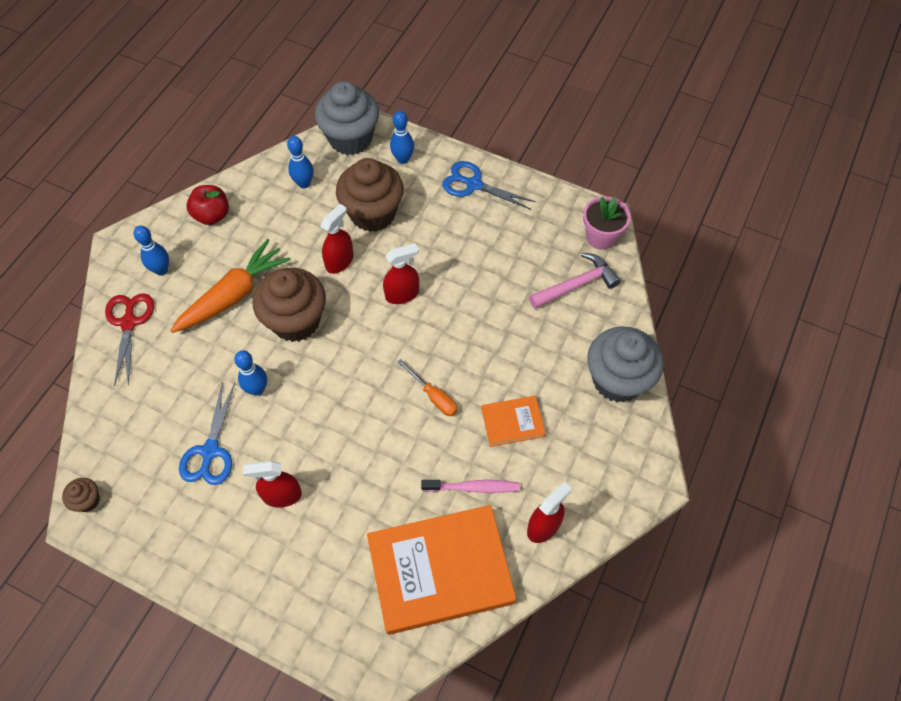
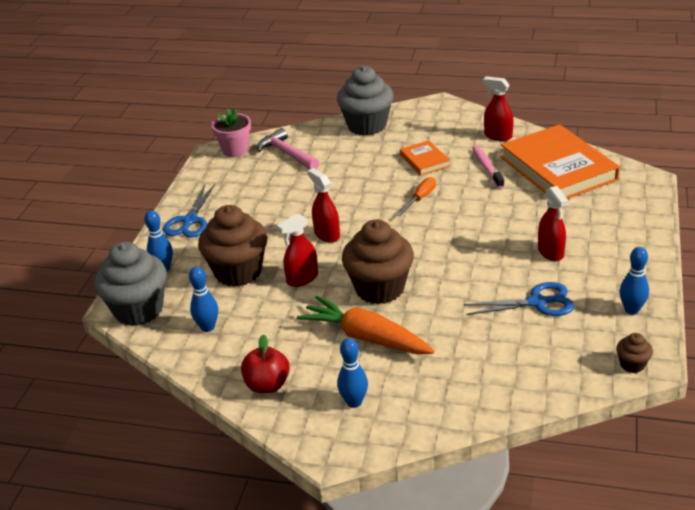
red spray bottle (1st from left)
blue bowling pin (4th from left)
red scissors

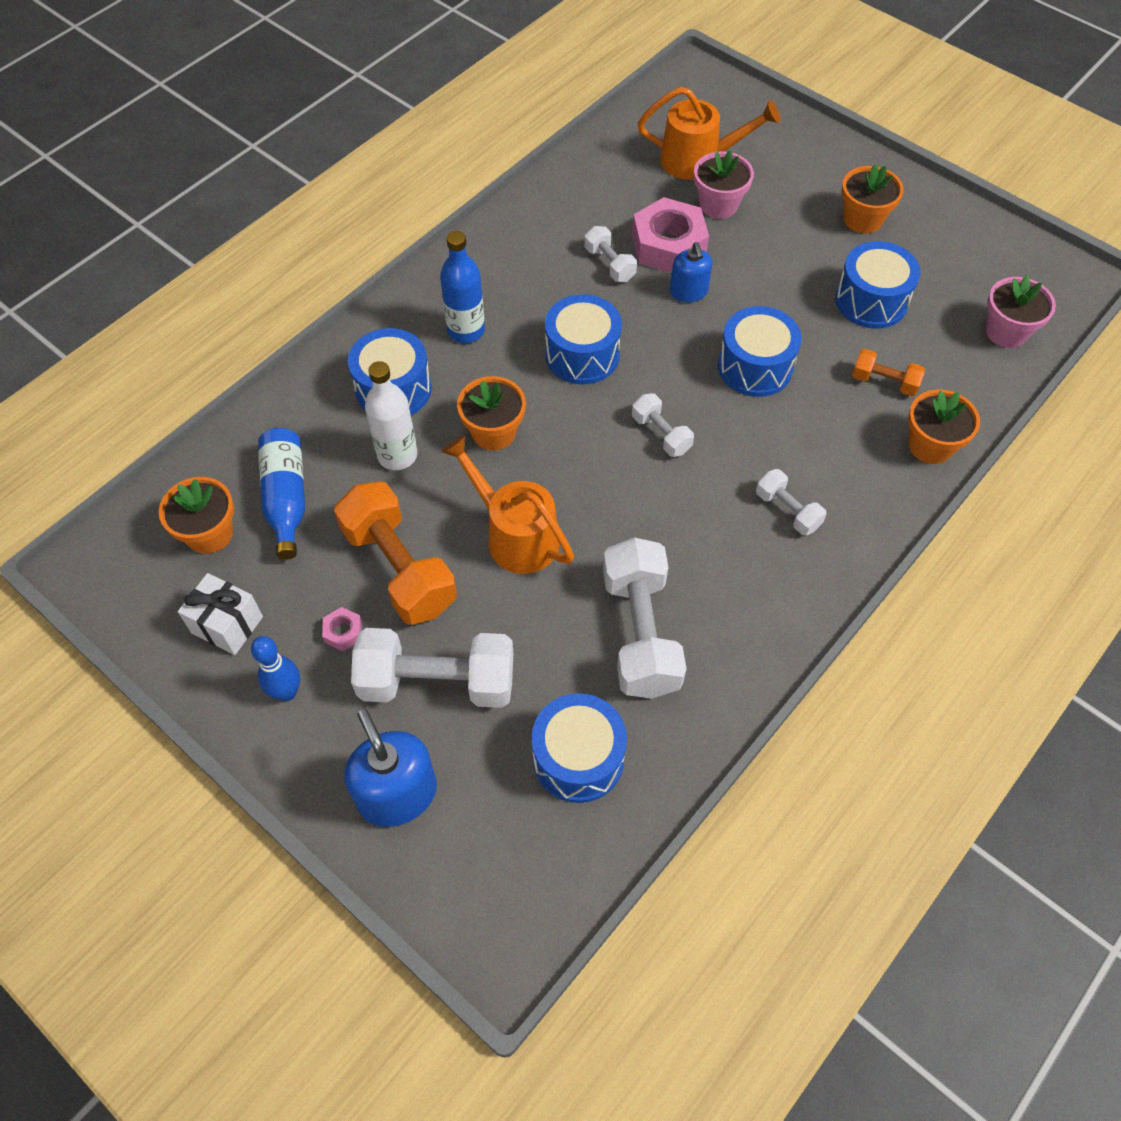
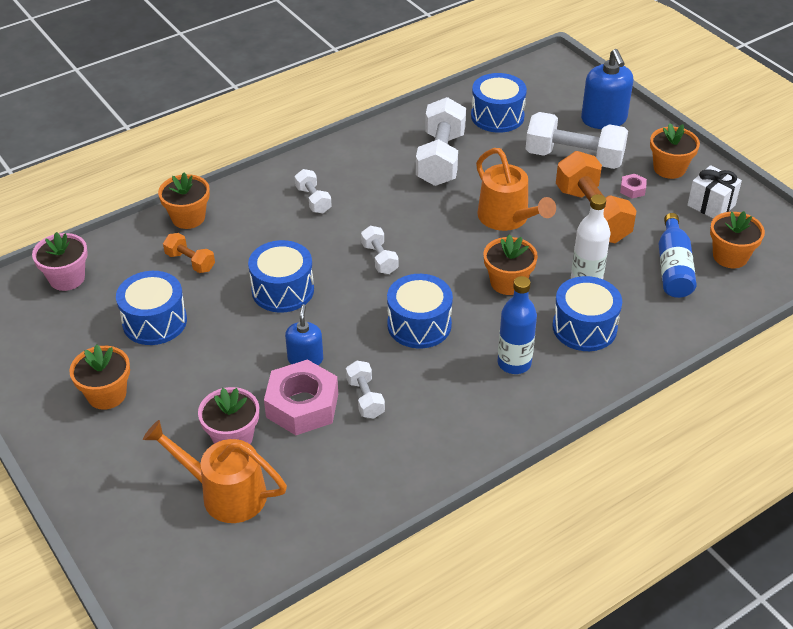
orange flower pot (4th from left)

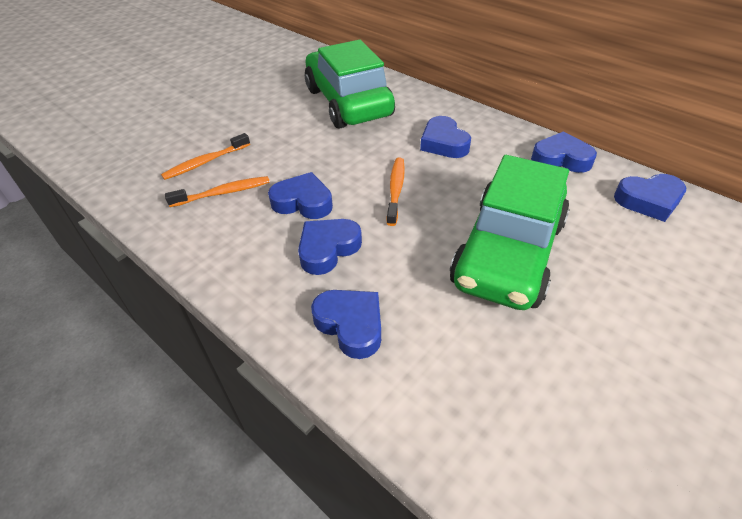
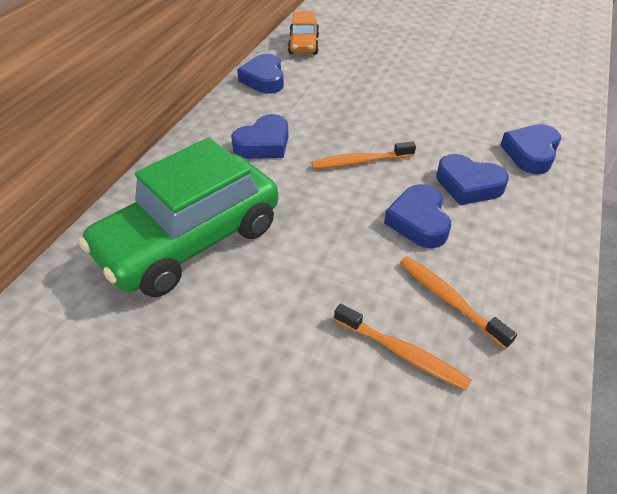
orange car
green car (2nd from left in the first image)

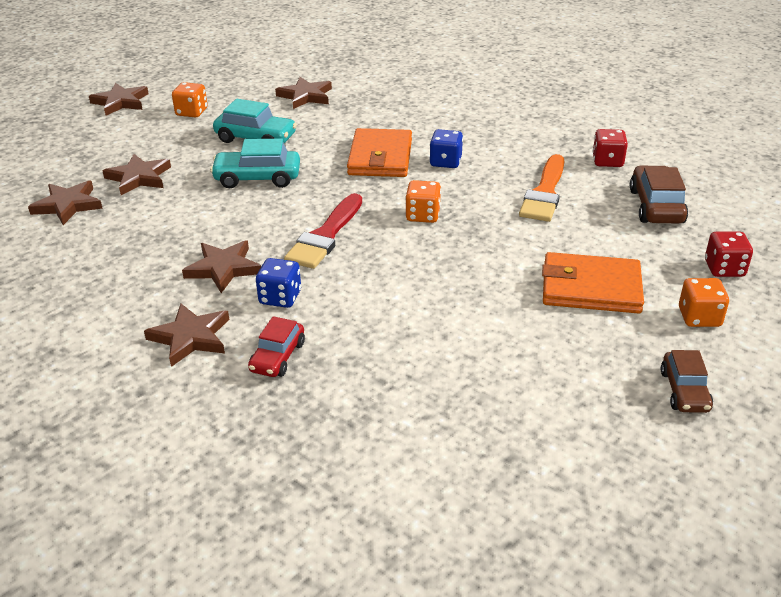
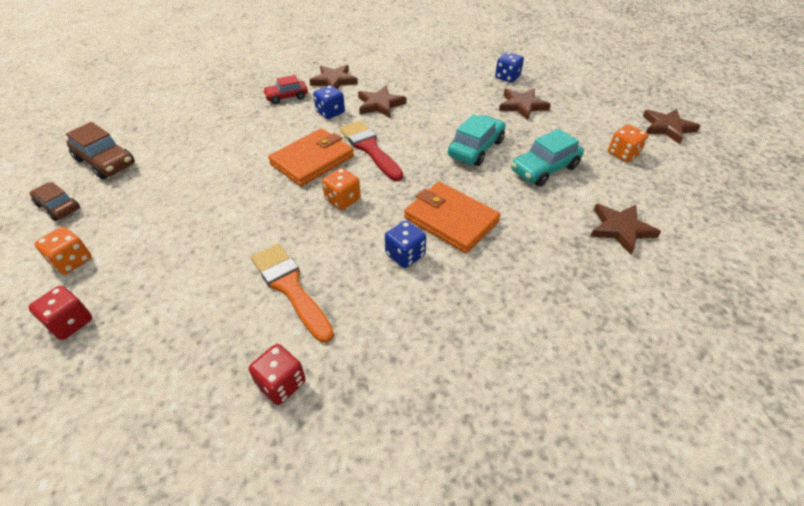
brown car (2nd from left)
red car
orange wallet (1st from left)
blue dice (3rd from left)

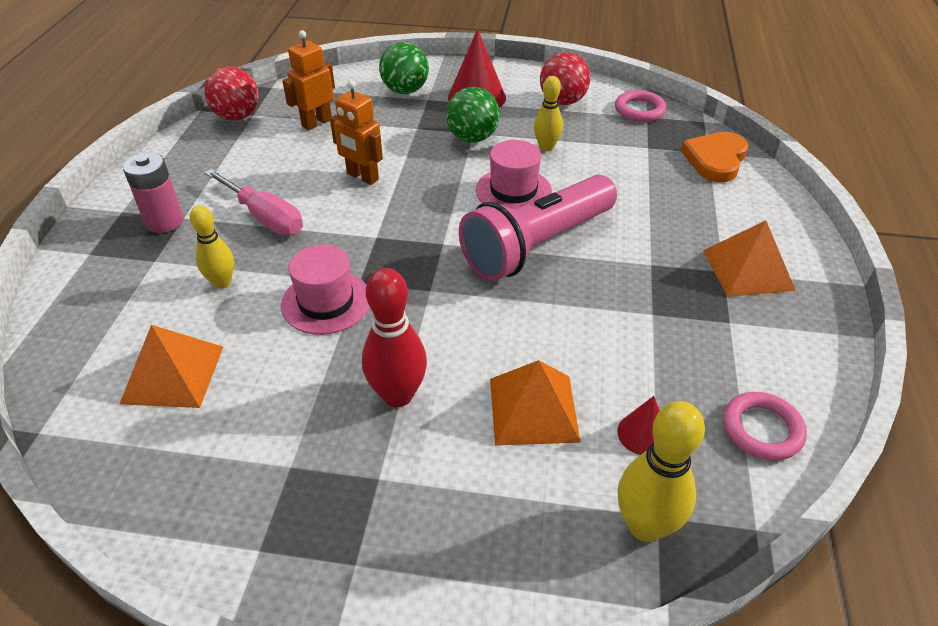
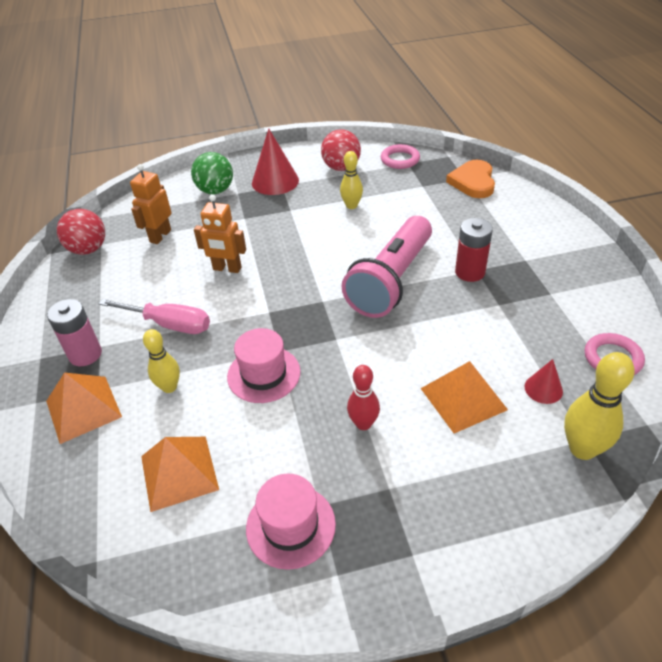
orange pyramid (1st from left)
pink hat (2nd from left)
red bowling pin
red battery
green ball (2nd from left in the first image)

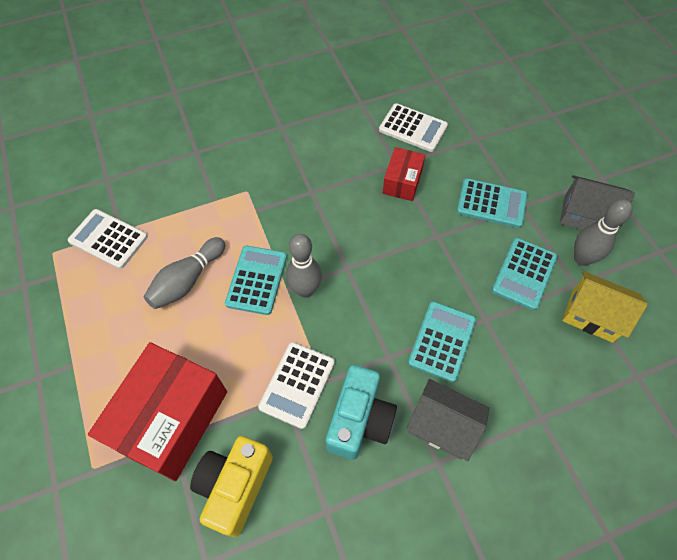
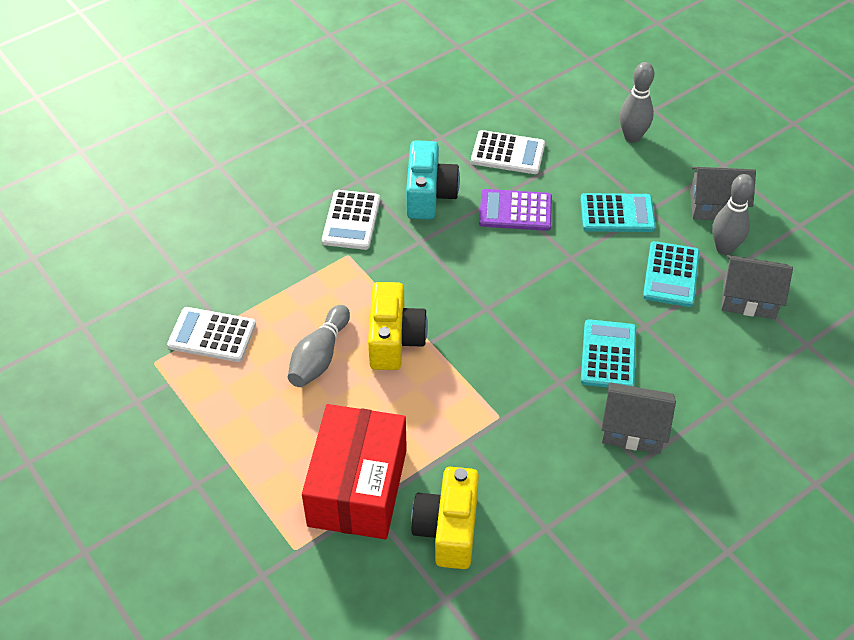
white calculator (2nd from left)
yellow camera (1st from left)
turquoise camera
purple calculator
grey bowling pin (2nd from left)
grey house (3rd from left)

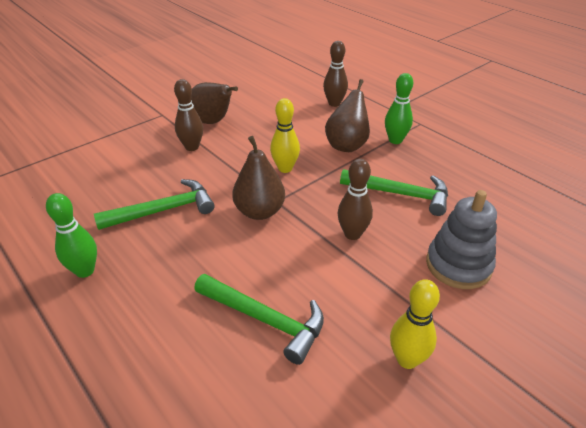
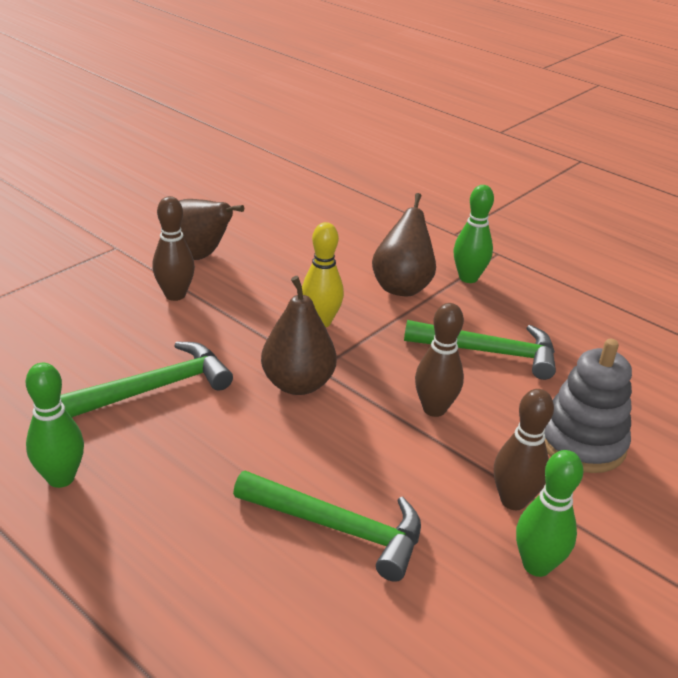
brown bowling pin (3rd from left)
green bowling pin (3rd from left)

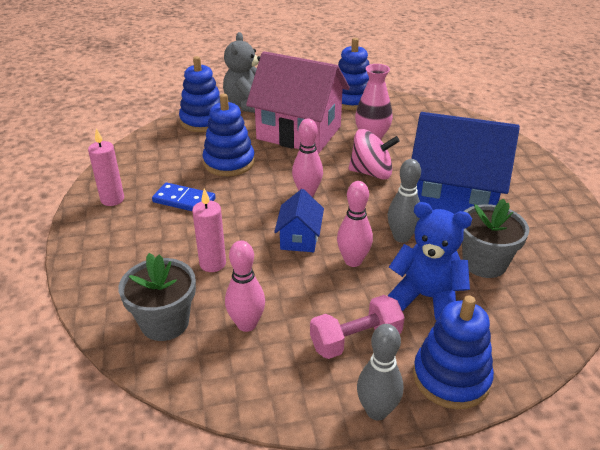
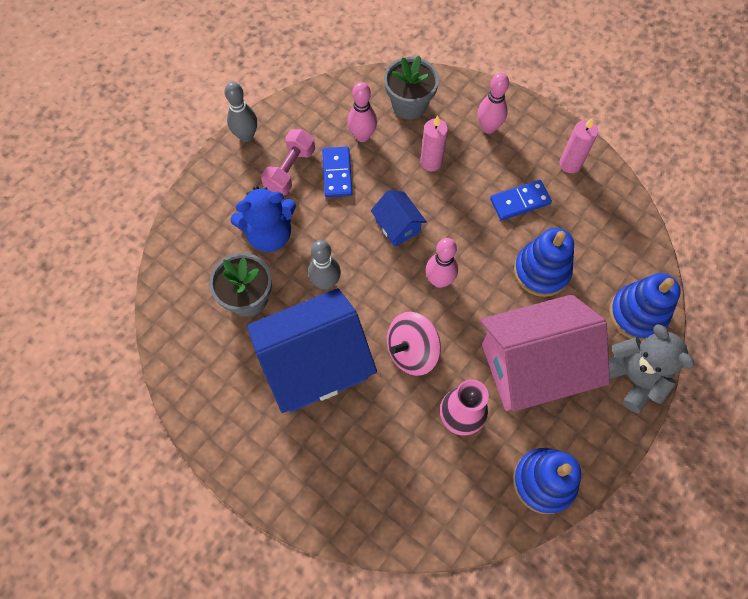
blue domino (1st from left)
pink bowling pin (3rd from left)
blue stacking toy (4th from left in the first image)

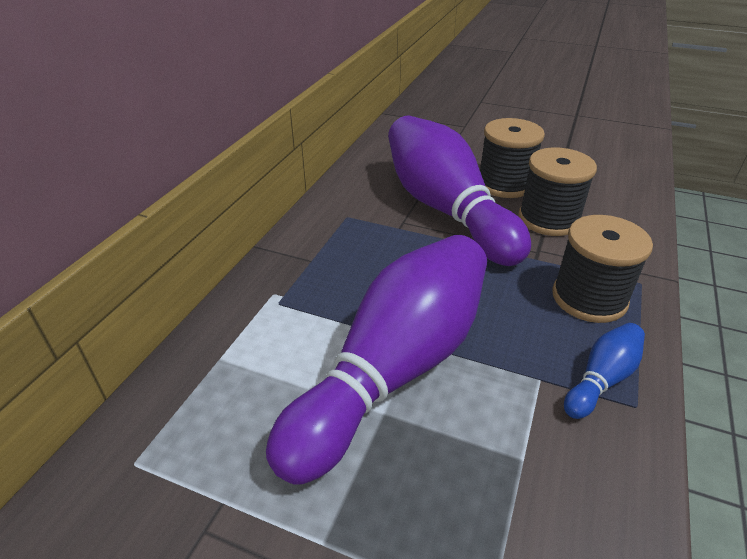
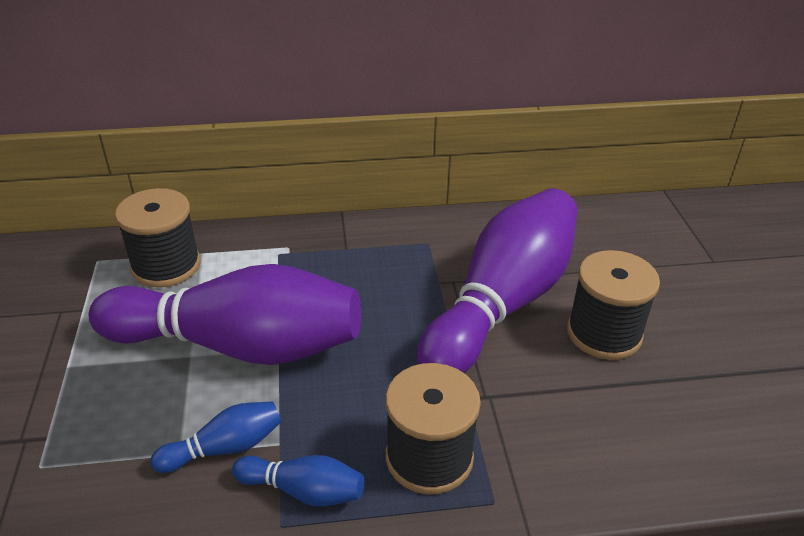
black spool (1st from left)
blue bowling pin (1st from left)

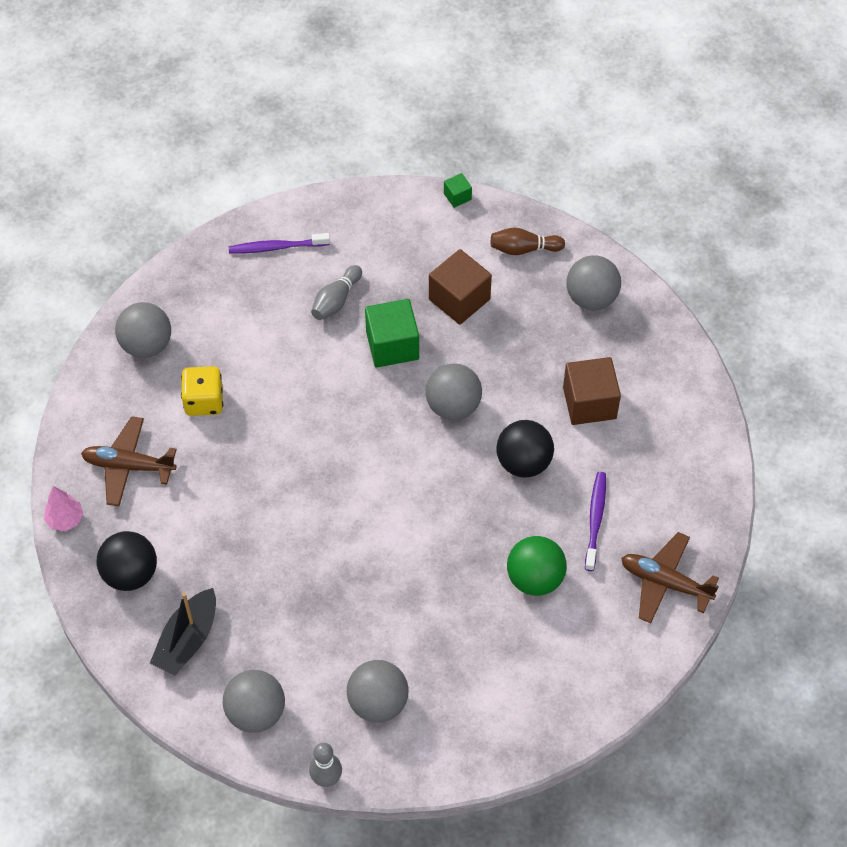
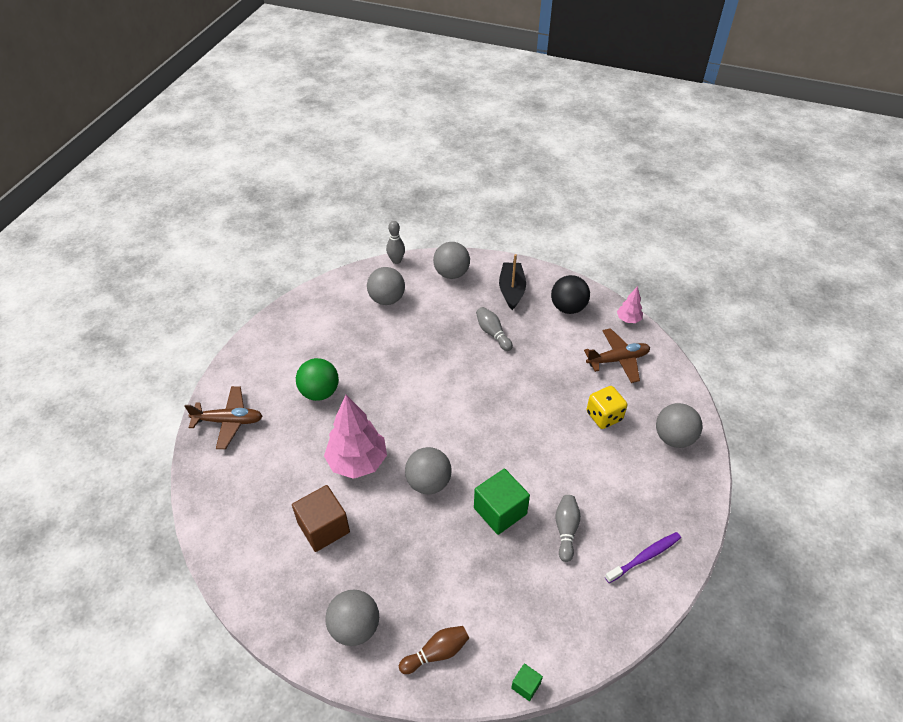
pink tree (1st from left)
grey bowling pin (2nd from left)
brown cube (1st from left in the first image)
purple toothbrush (2nd from left in the first image)

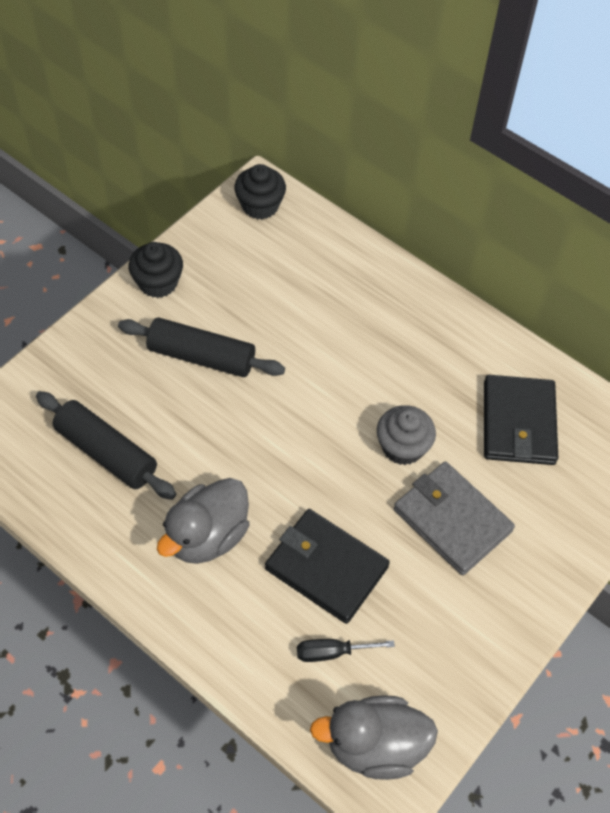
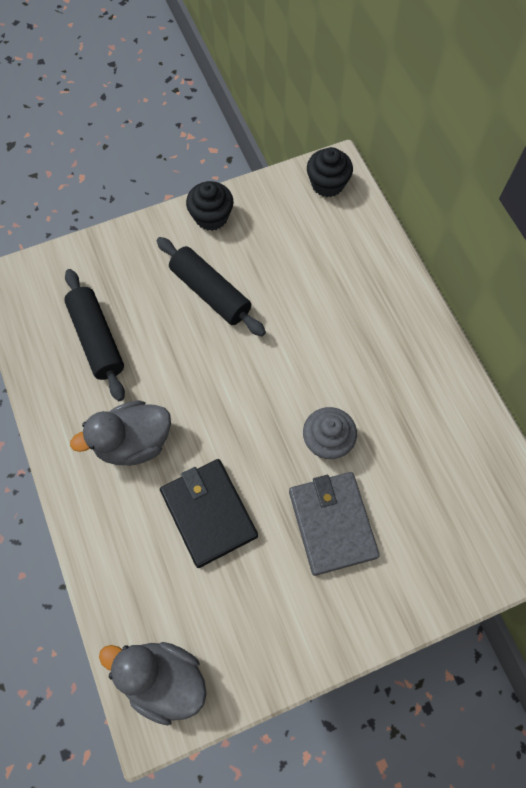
black screwdriver
black wallet (2nd from left in the first image)

